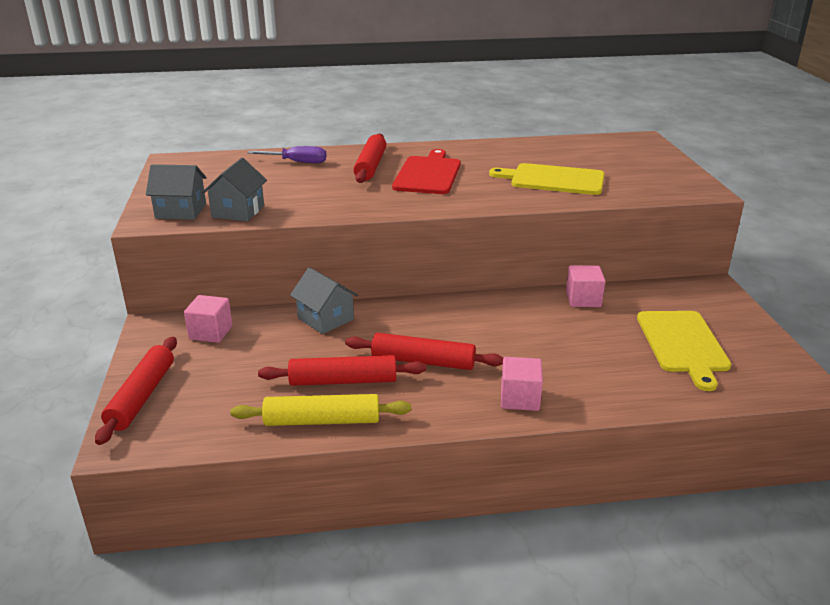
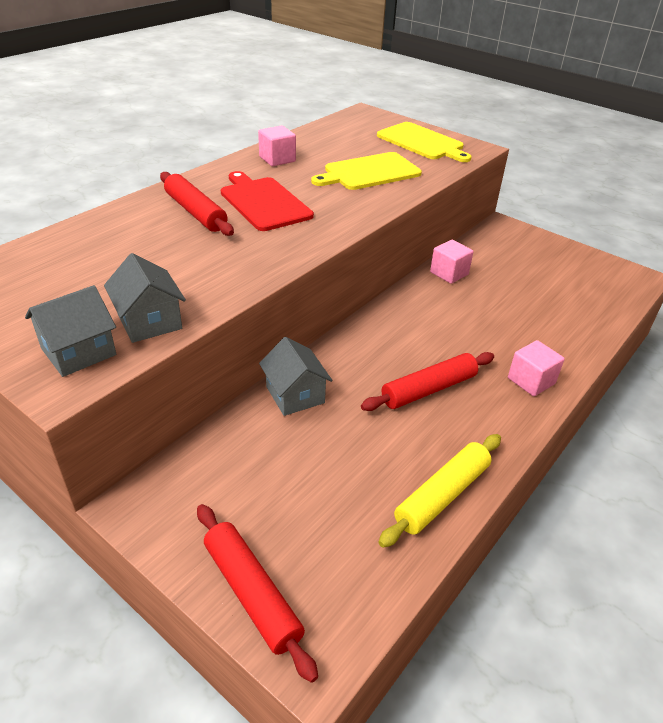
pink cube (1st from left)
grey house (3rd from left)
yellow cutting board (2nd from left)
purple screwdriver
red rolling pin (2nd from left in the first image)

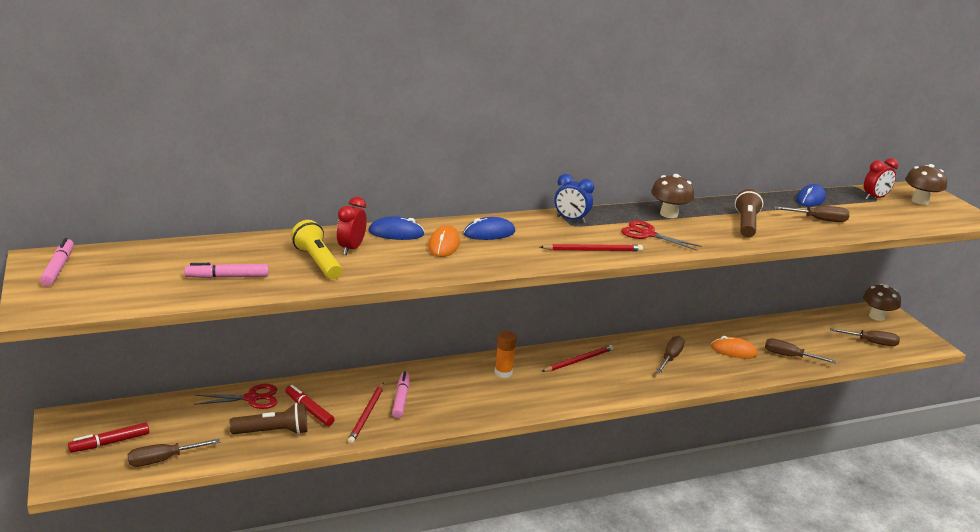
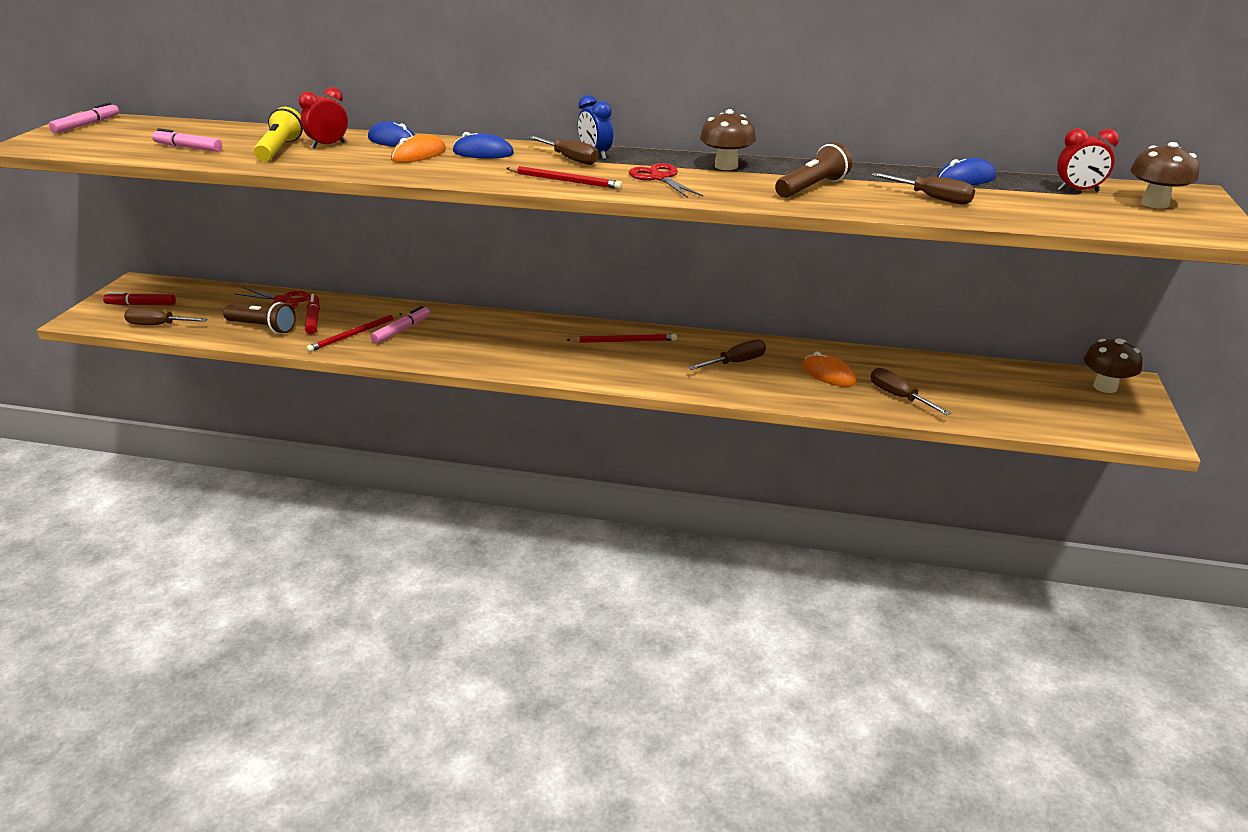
brown screwdriver (2nd from left)
orange glue stick

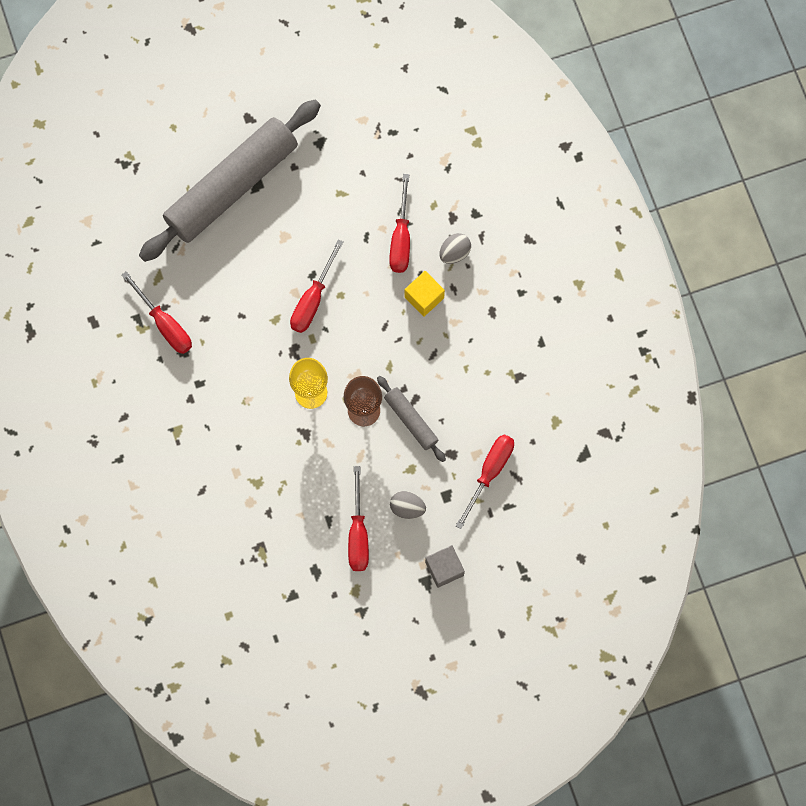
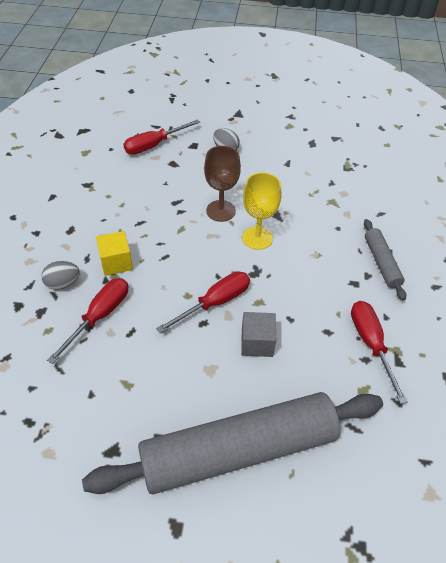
grey cube
grey rolling pin (2nd from left)
red screwdriver (3rd from left in the first image)

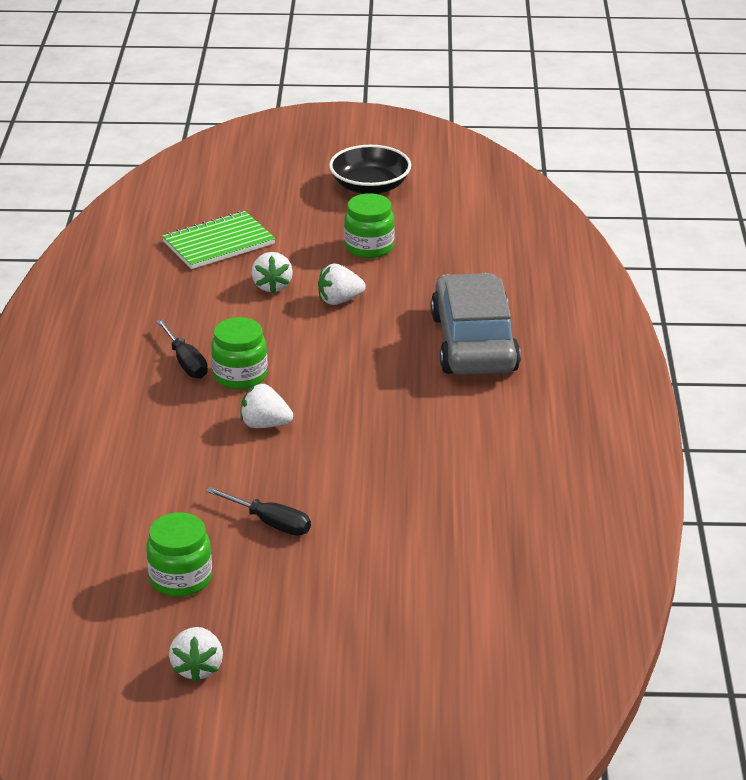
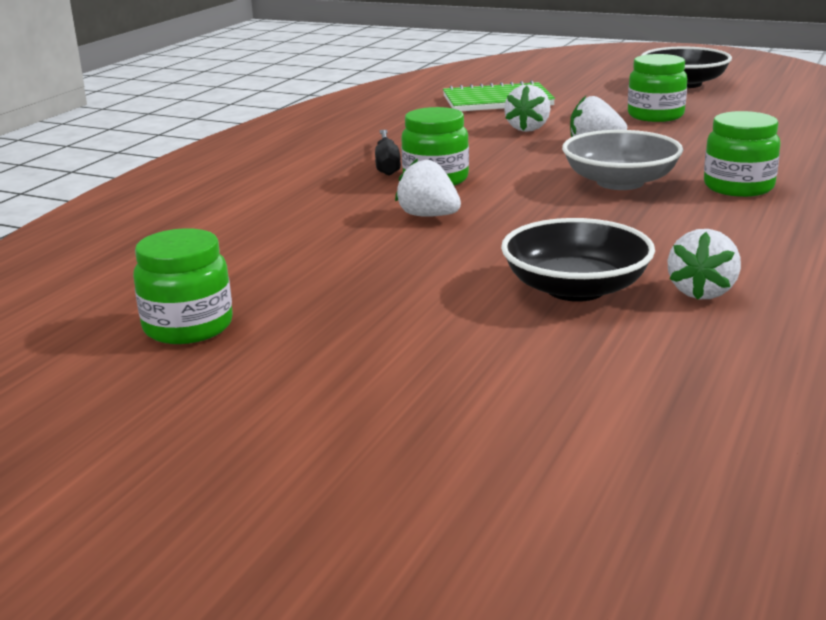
black bowl (1st from left)
grey bowl
white strawberry (4th from left)
green jar (4th from left)
black screwdriver (2nd from left in the first image)

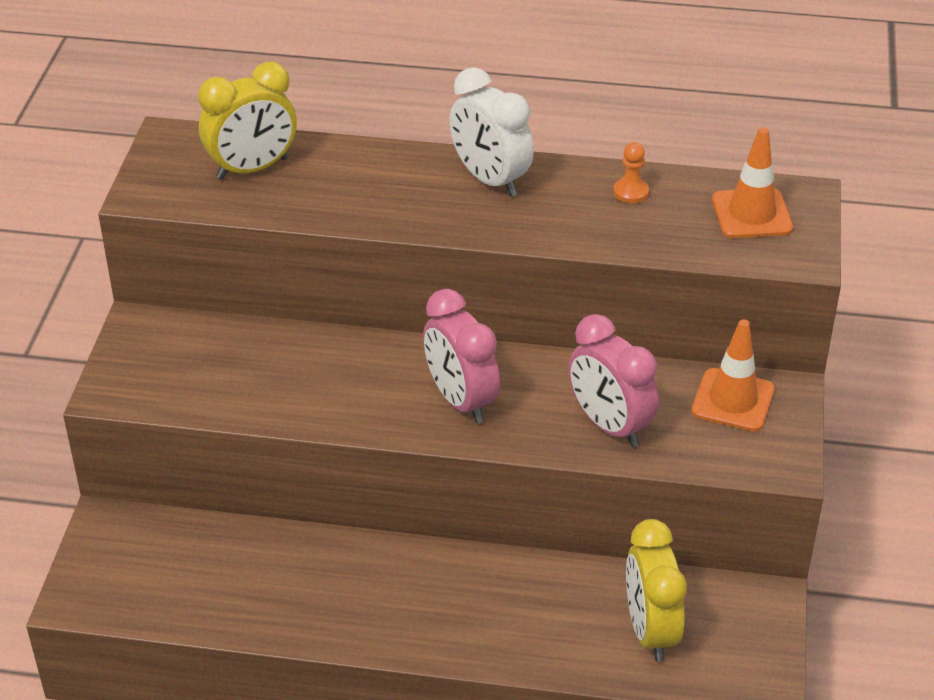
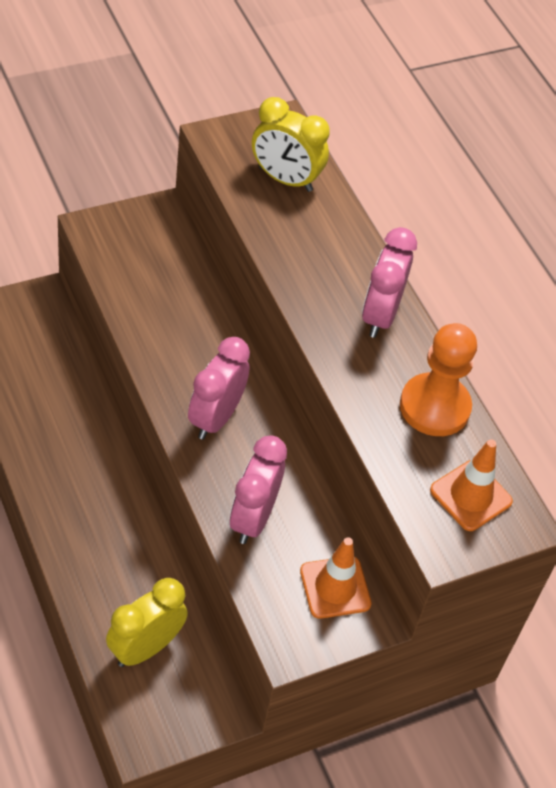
pink clock (3rd from left)
orange pawn

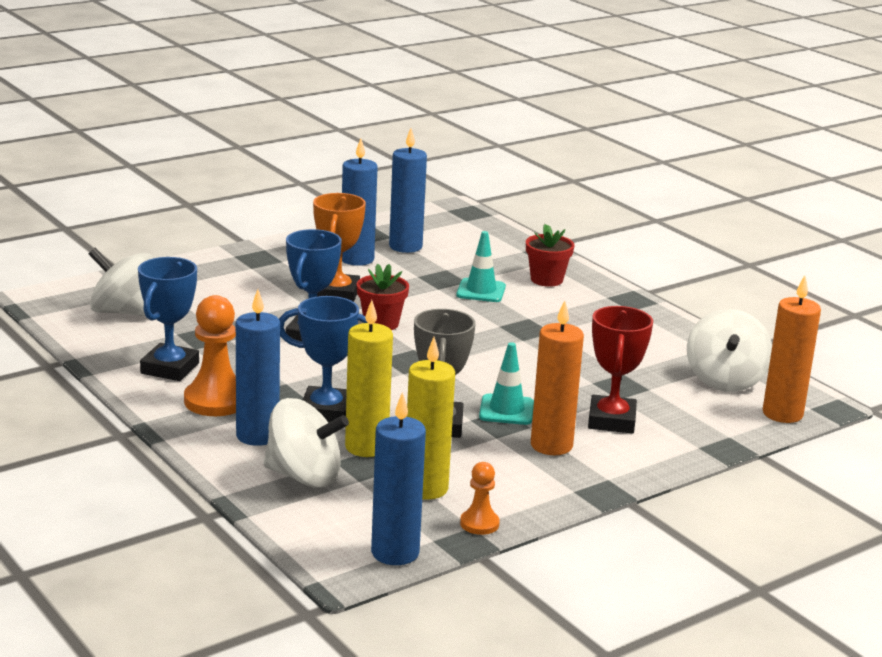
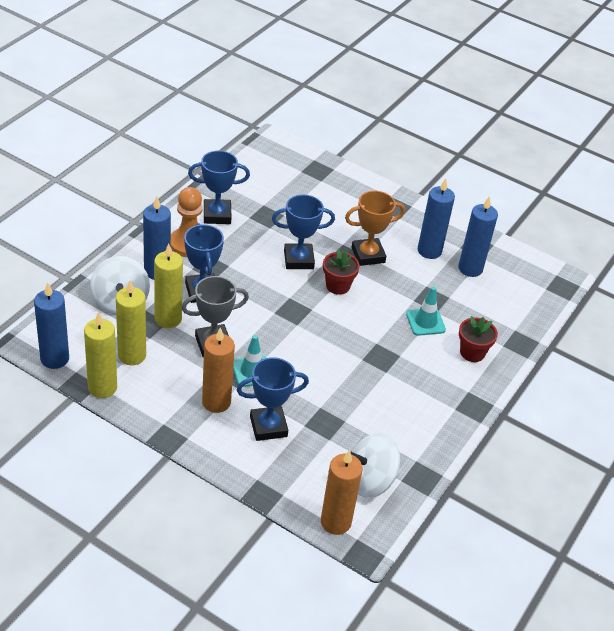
yellow candle (1st from left)
blue trophy (3rd from left)
white spinning top (1st from left in the first image)

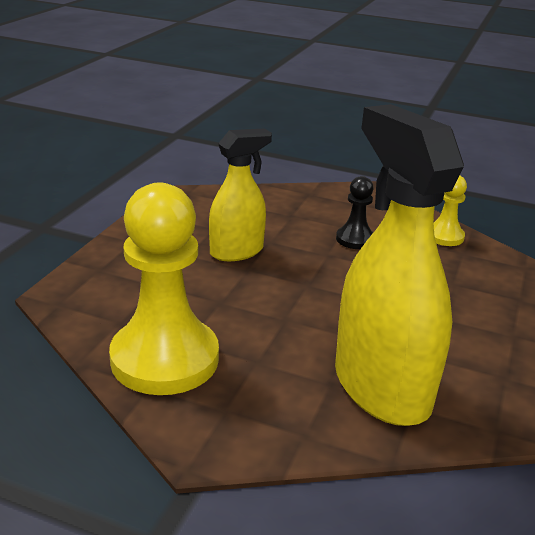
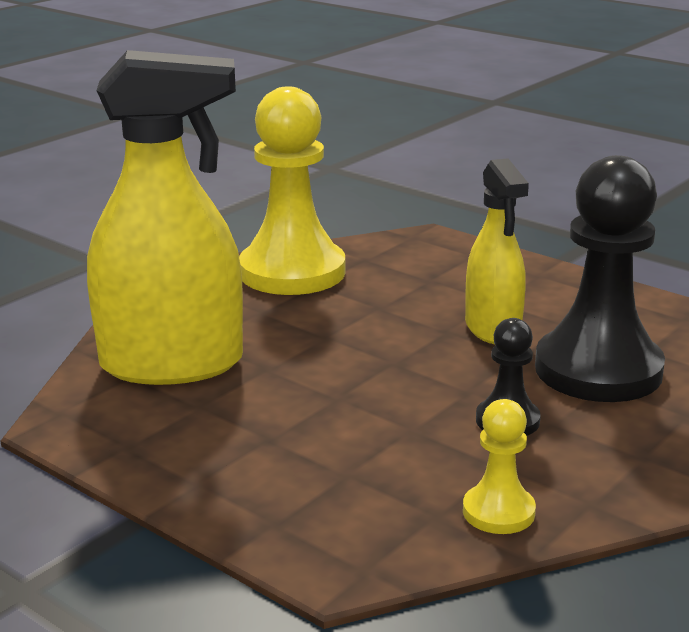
black pawn (2nd from left)

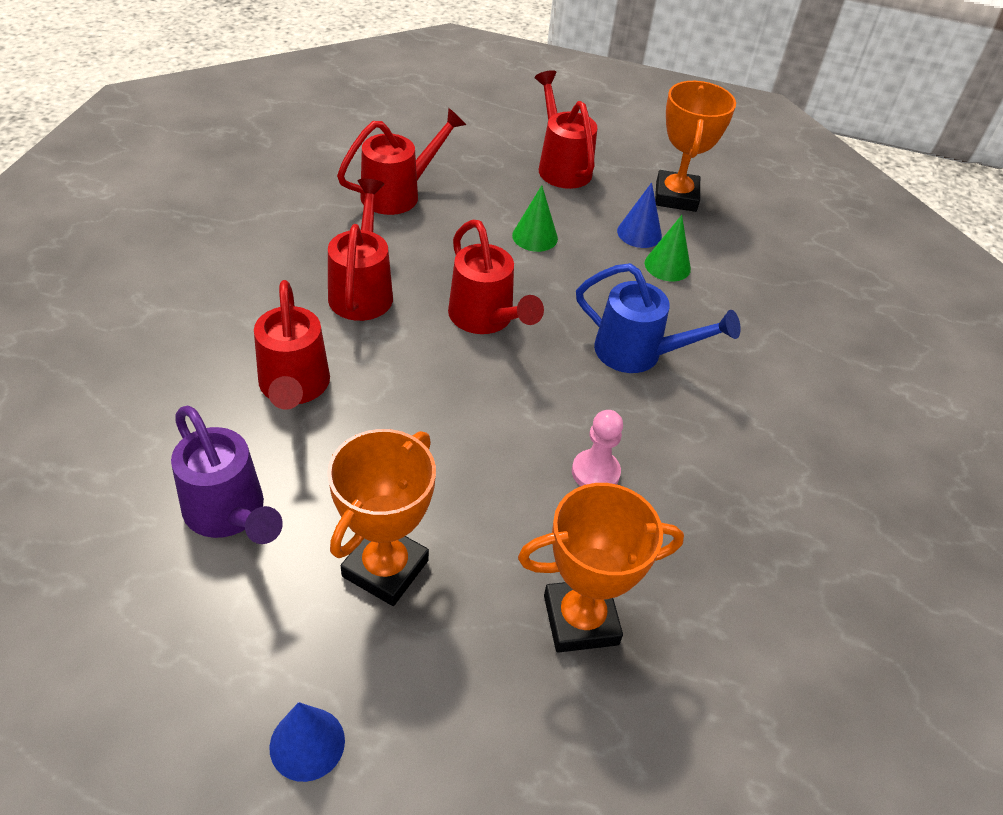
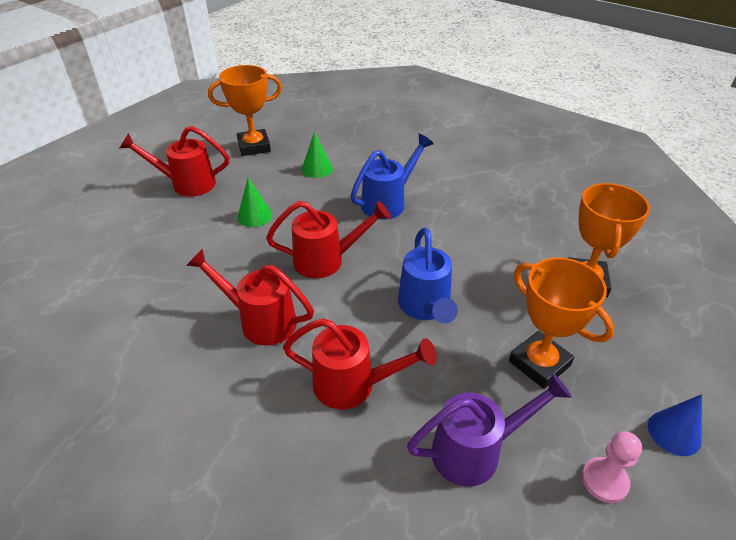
orange trophy (1st from left)
blue watering can (2nd from left)
pink pawn
red watering can (3rd from left in the first image)
blue cone (2nd from left in the first image)

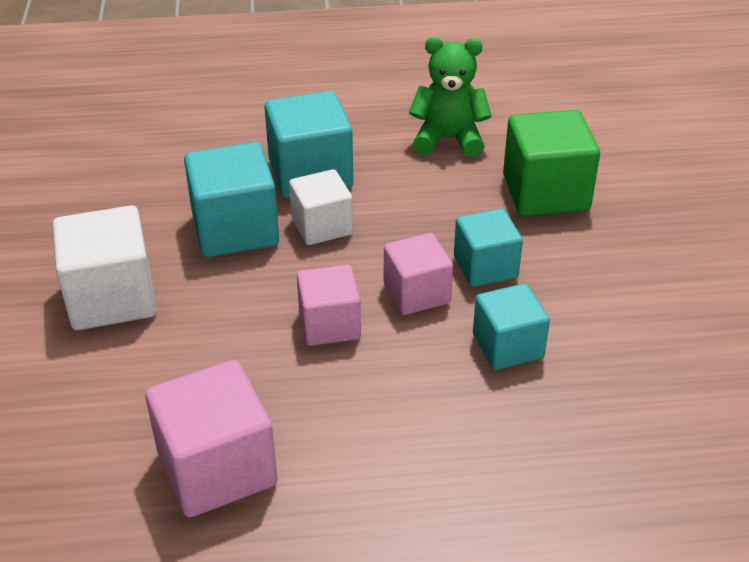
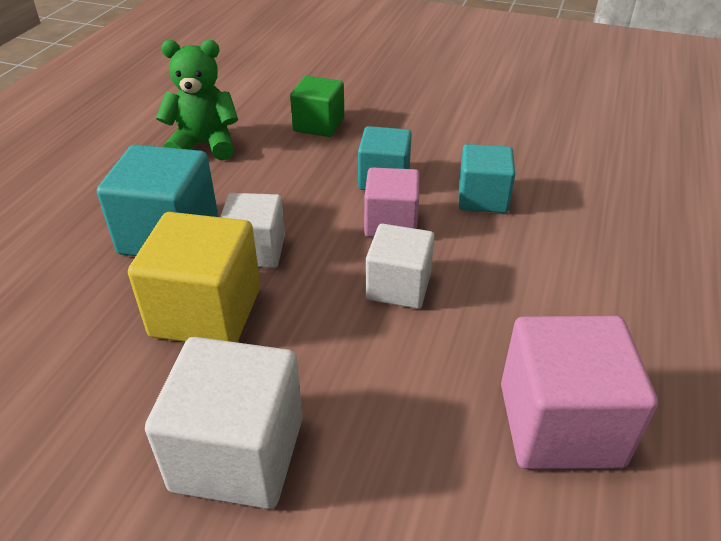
yellow cube
green teddy bear
green cube
white cube (3rd from left)

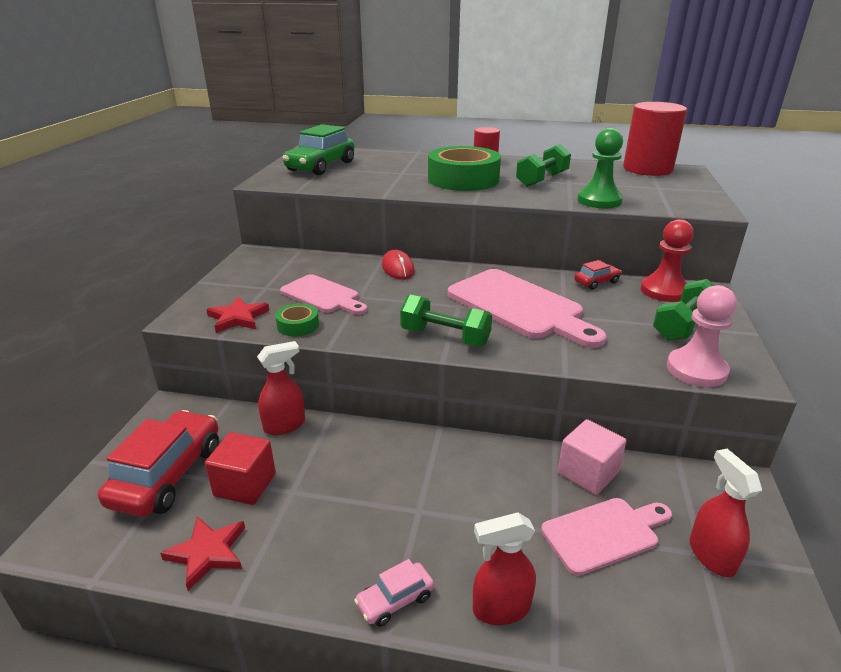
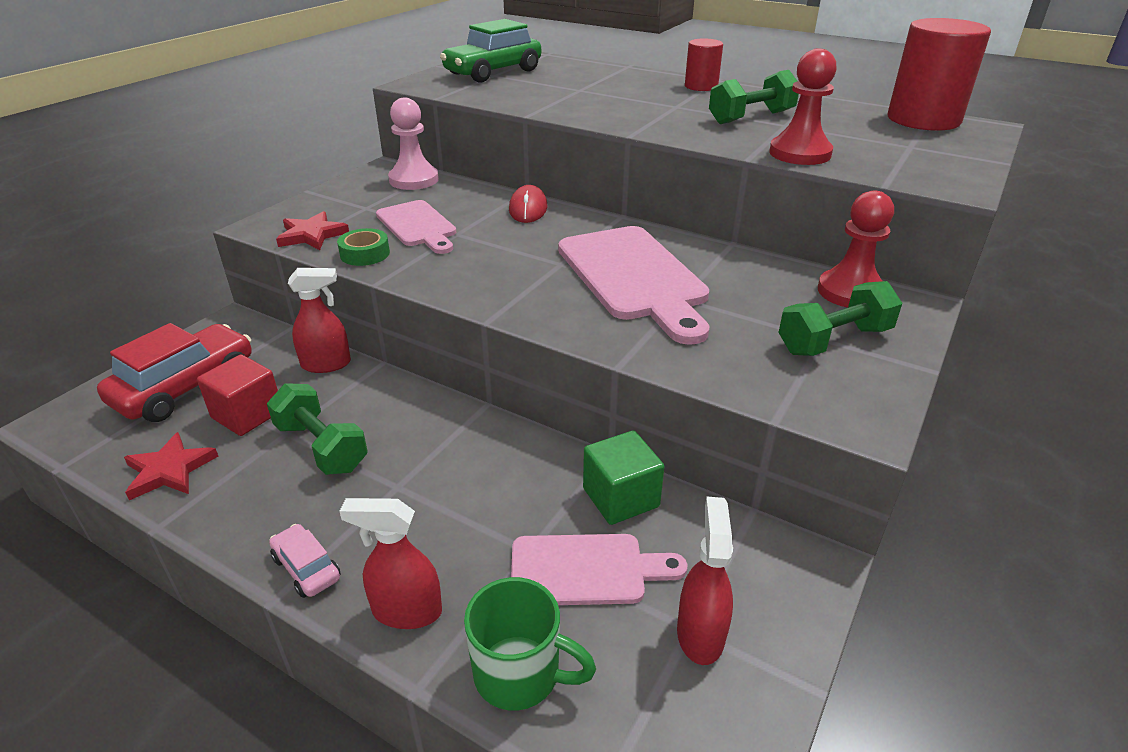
green dumbbell (1st from left)
pink car
pink pawn
green mug
green cube
red pawn (1st from left)
green tape (2nd from left in the first image)
red car (2nd from left in the first image)

